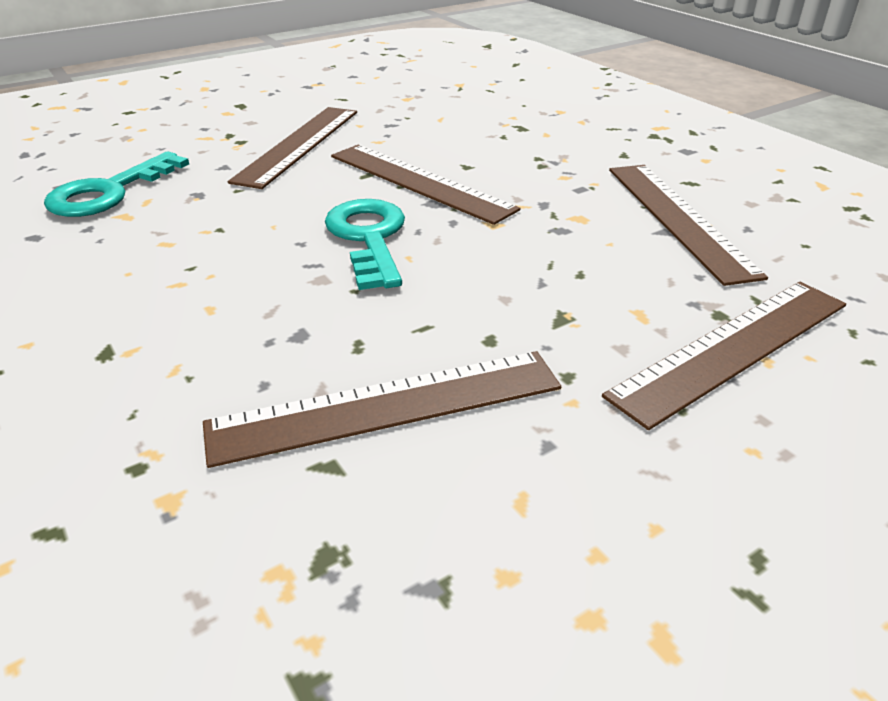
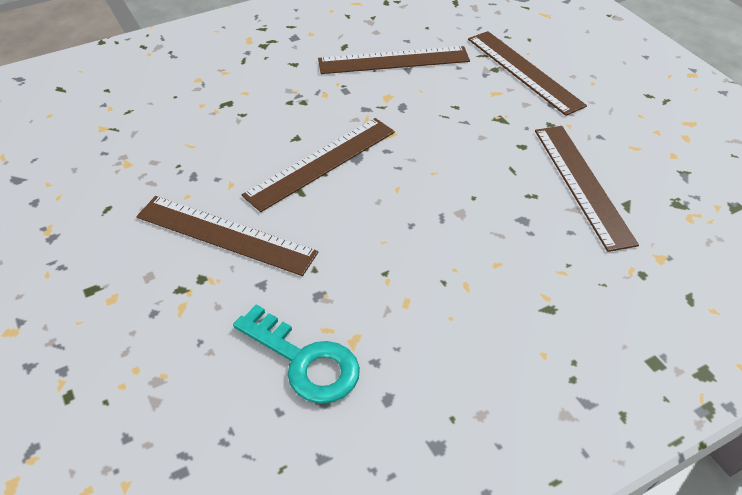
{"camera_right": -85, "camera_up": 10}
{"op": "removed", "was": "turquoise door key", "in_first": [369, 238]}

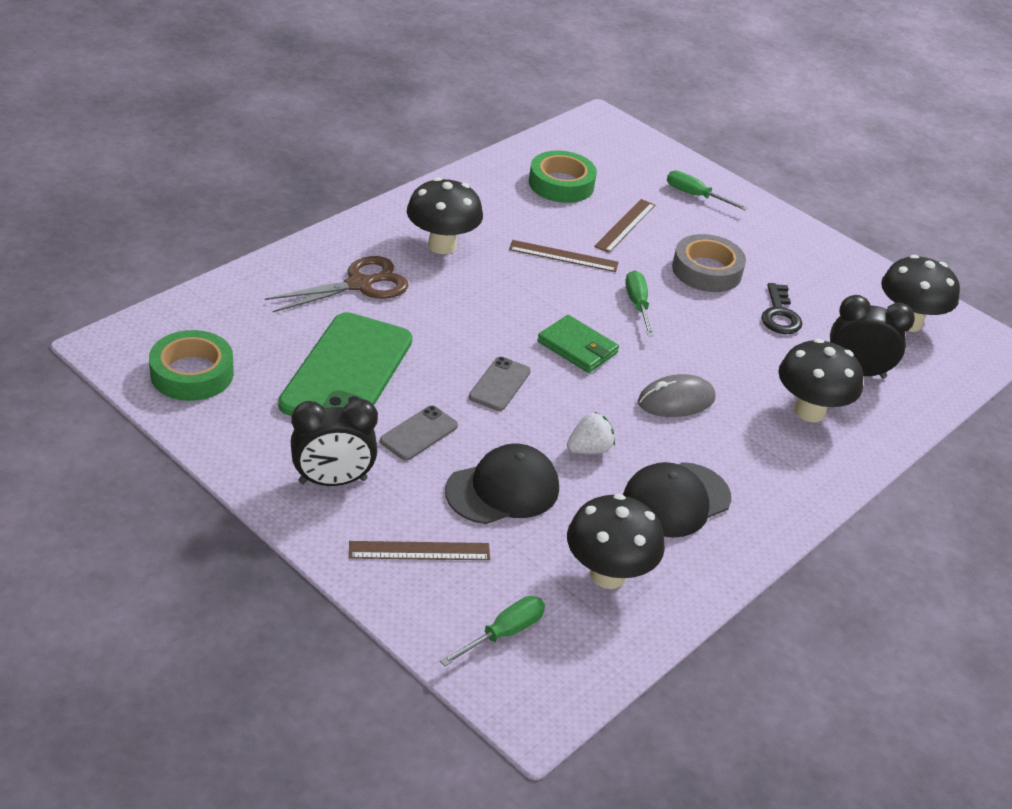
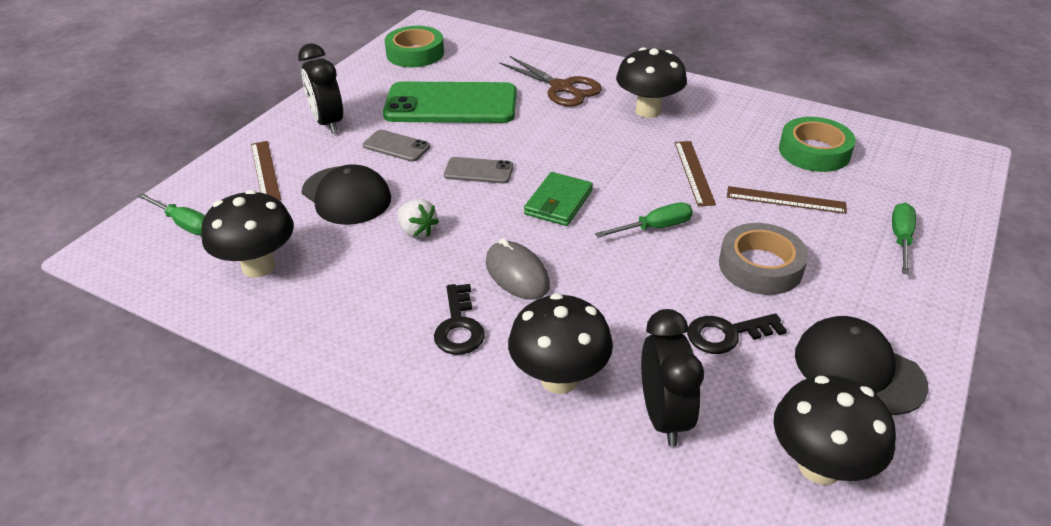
{"camera_right": 80, "camera_up": 0}
{"op": "added", "now": "jet-black door key", "in_second": [459, 326]}
{"op": "moved", "was": "jet-black cap", "in_first": [675, 500], "in_second": [858, 369]}

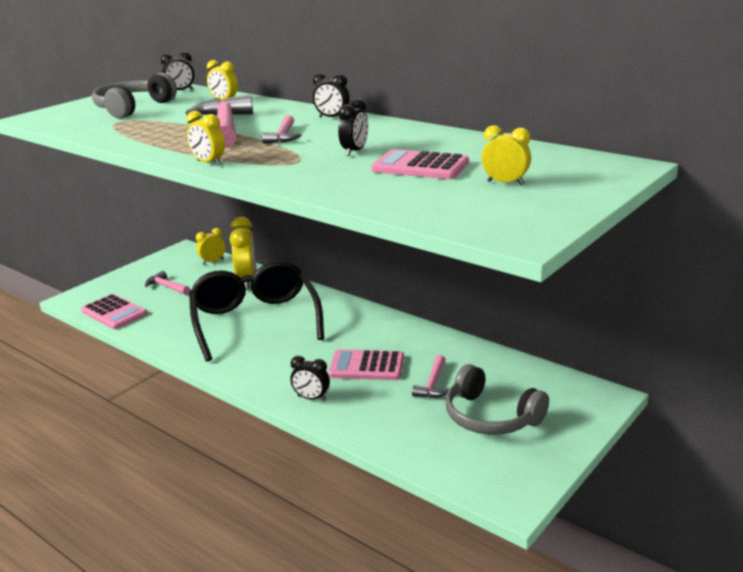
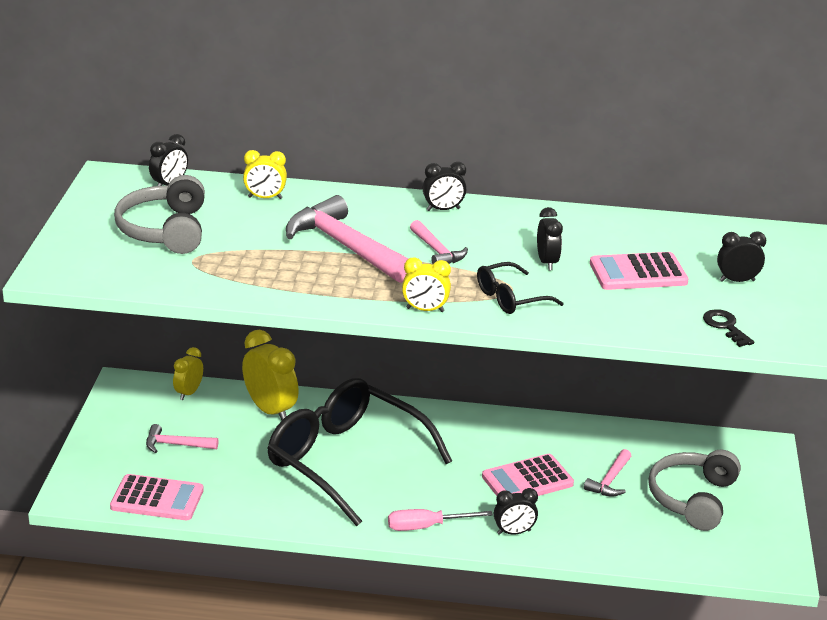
{"camera_right": -35, "camera_up": 5}
{"op": "added", "now": "rose-pink hand screwdriver", "in_second": [426, 526]}
{"op": "added", "now": "jet-black spectacles", "in_second": [511, 298]}
{"op": "added", "now": "jet-black door key", "in_second": [725, 326]}
{"op": "recoloured", "was": "yellow bedside clock", "now": "jet-black bedside clock", "in_first": [505, 183], "in_second": [737, 281]}
{"op": "turned", "was": "rose-pink carpenter's hammer", "in_first": [433, 384], "in_second": [610, 480], "clockwise": 45}
{"op": "turned", "was": "grey headphones", "in_first": [490, 417], "in_second": [692, 498], "clockwise": 105}

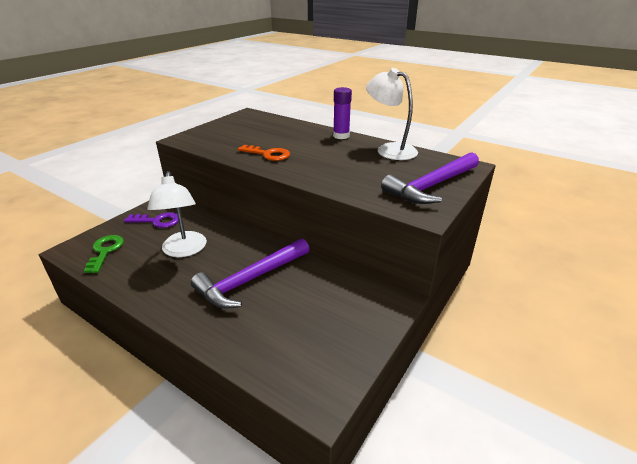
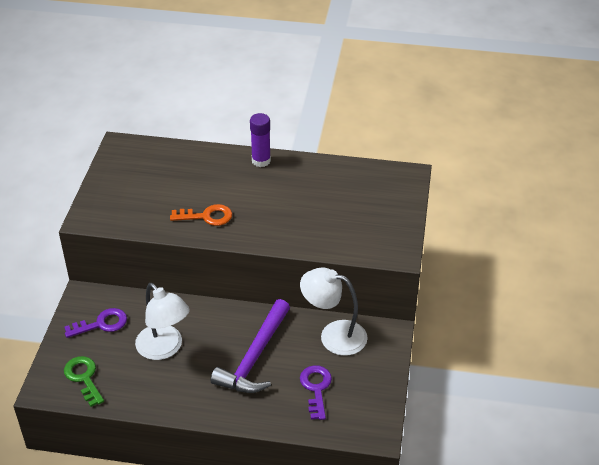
{"camera_right": -25, "camera_up": 10}
{"op": "removed", "was": "royal purple carpenter's hammer", "in_first": [431, 186]}
{"op": "added", "now": "royal purple door key", "in_second": [316, 388]}
{"op": "moved", "was": "pure white lamp", "in_first": [389, 149], "in_second": [333, 335]}

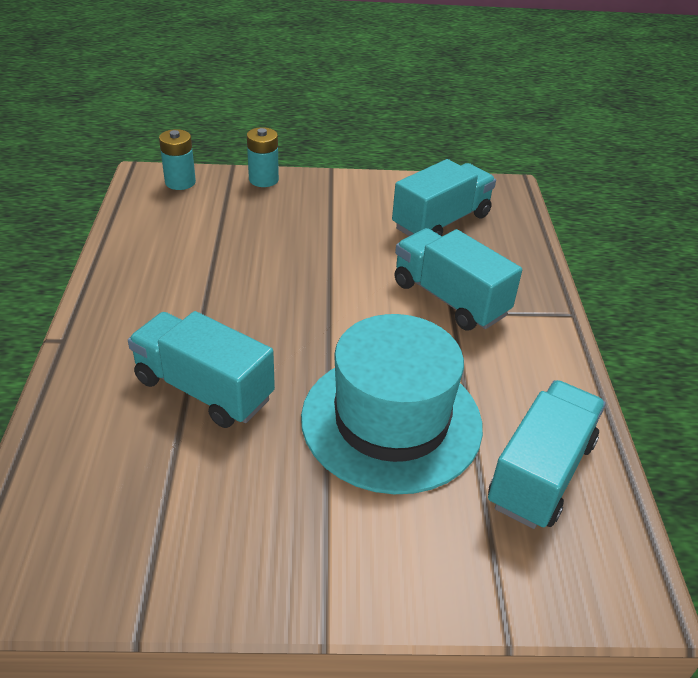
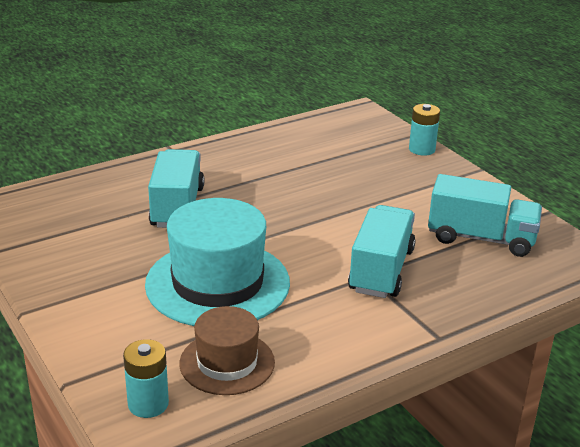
{"camera_right": 60, "camera_up": -10}
{"op": "moved", "was": "turquoise power cell", "in_first": [180, 182], "in_second": [148, 404]}
{"op": "replaced", "was": "turquoise toy truck", "now": "brown hat", "in_first": [540, 473], "in_second": [227, 363]}

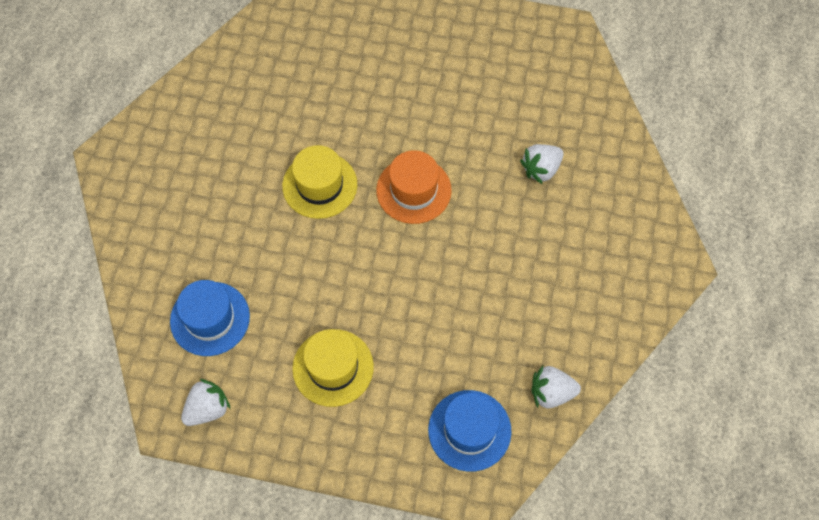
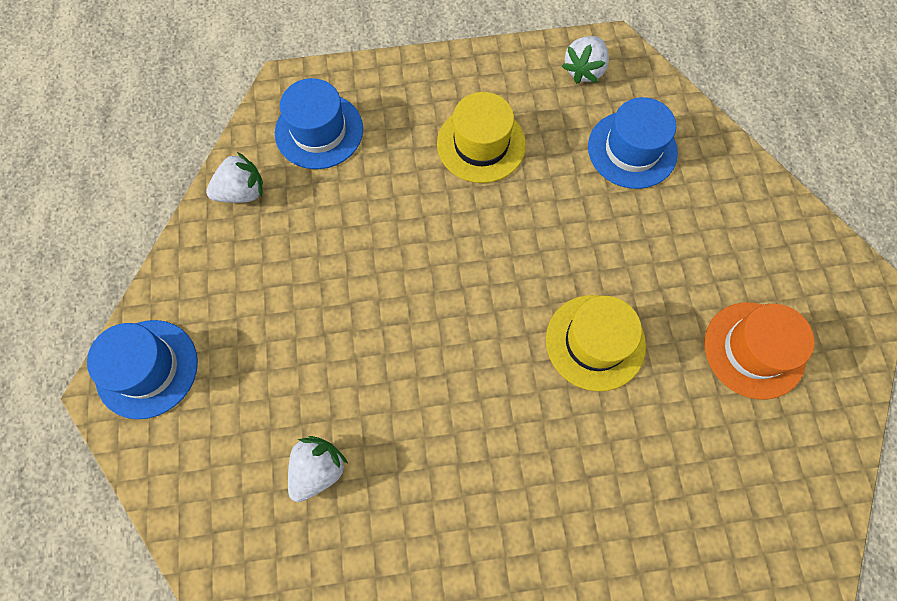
{"camera_right": 160, "camera_up": 5}
{"op": "added", "now": "royal blue hat", "in_second": [147, 368]}
{"op": "moved", "was": "orange-coloured hat", "in_first": [413, 190], "in_second": [754, 350]}

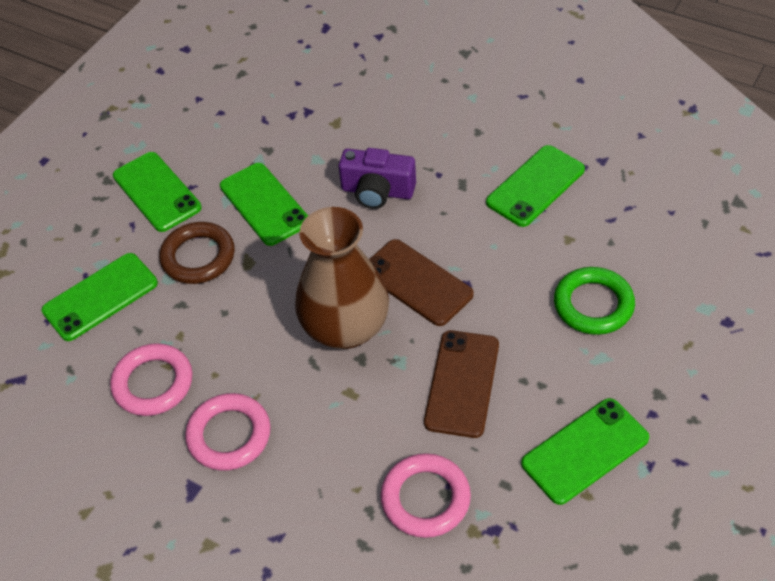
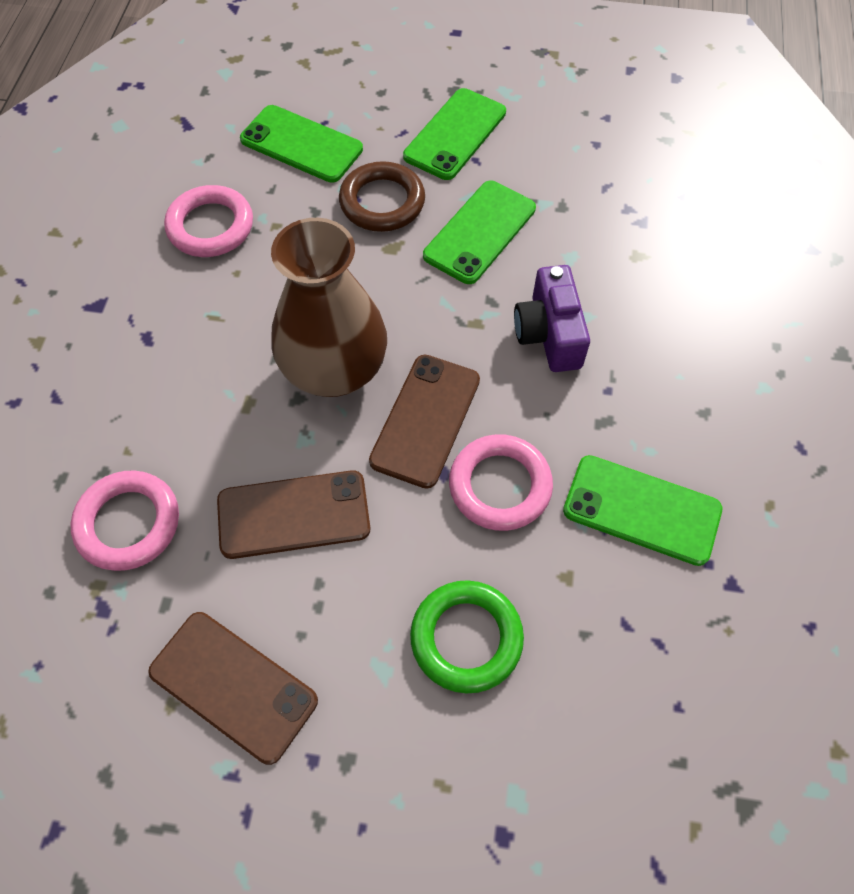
{"camera_right": 65, "camera_up": 10}
{"op": "moved", "was": "rose-pink torus", "in_first": [229, 435], "in_second": [500, 486]}
{"op": "recoloured", "was": "leaf-green phone", "now": "brown phone", "in_first": [585, 451], "in_second": [233, 686]}

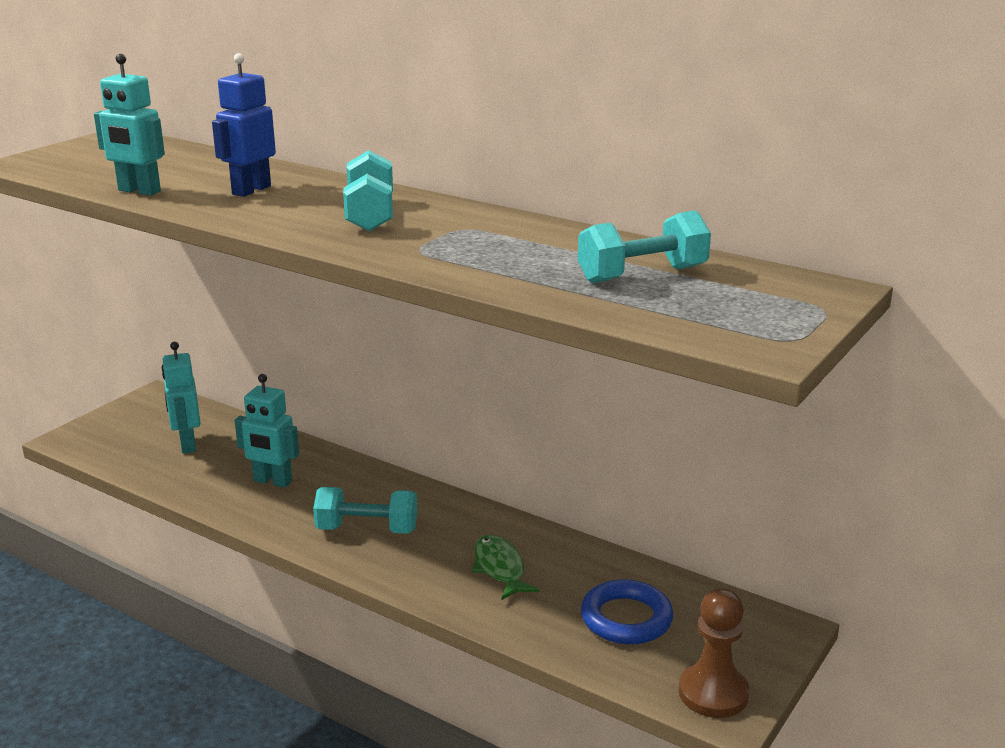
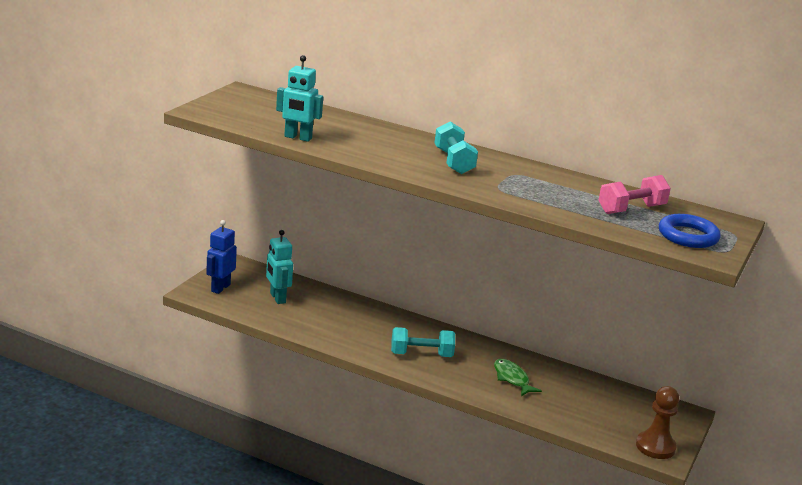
{"camera_right": -10, "camera_up": 0}
{"op": "removed", "was": "turquoise robot", "in_first": [272, 481]}
{"op": "moved", "was": "royal blue robot", "in_first": [251, 190], "in_second": [220, 288]}
{"op": "moved", "was": "royal blue torus", "in_first": [626, 618], "in_second": [688, 236]}
{"op": "recoloured", "was": "turquoise hand weight", "now": "rose-pink hand weight", "in_first": [642, 275], "in_second": [631, 209]}

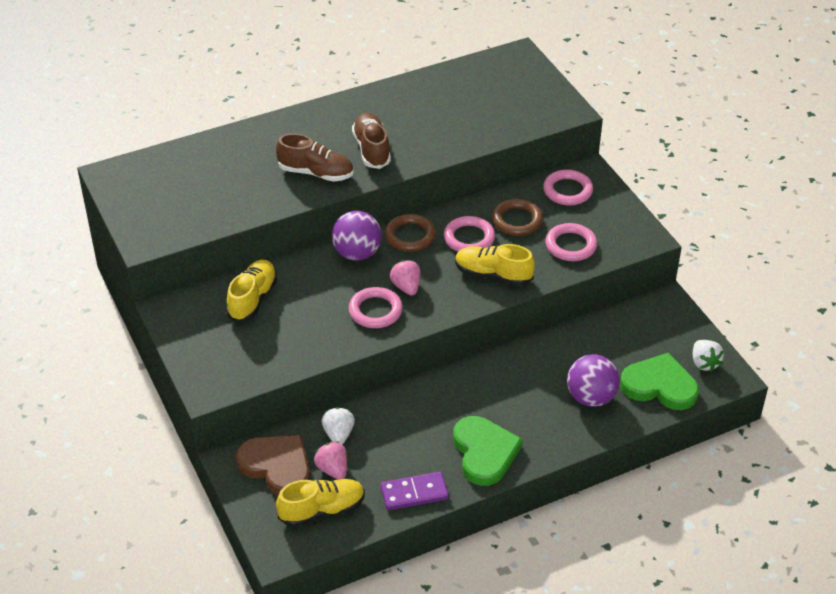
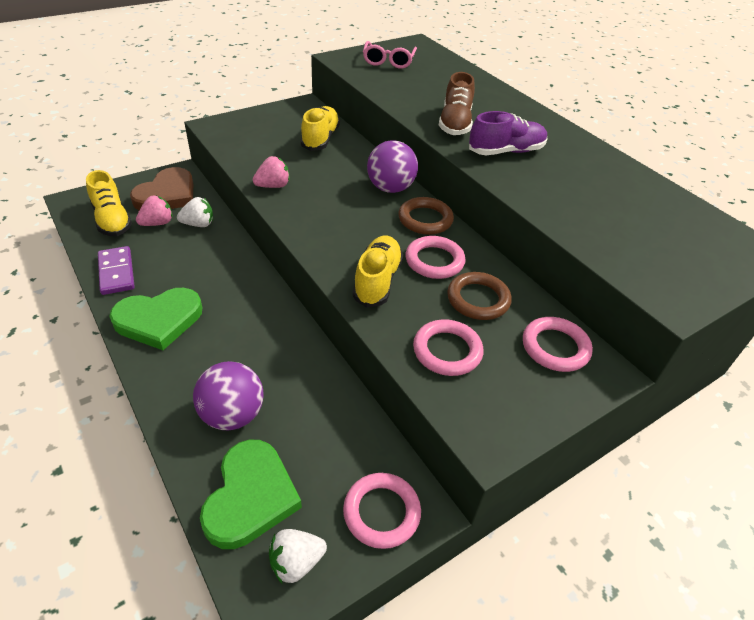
{"camera_right": 80, "camera_up": 0}
{"op": "added", "now": "rose-pink spectacles", "in_second": [388, 61]}
{"op": "moved", "was": "rose-pink torus", "in_first": [375, 311], "in_second": [381, 512]}
{"op": "moved", "was": "rose-pink toy strawberry", "in_first": [406, 287], "in_second": [273, 186]}
{"op": "recoloured", "was": "brown lace-up shoe", "now": "royal purple lace-up shoe", "in_first": [372, 149], "in_second": [506, 151]}
{"op": "turned", "was": "yellow lace-up shoe", "in_first": [253, 299], "in_second": [320, 139], "clockwise": -90}

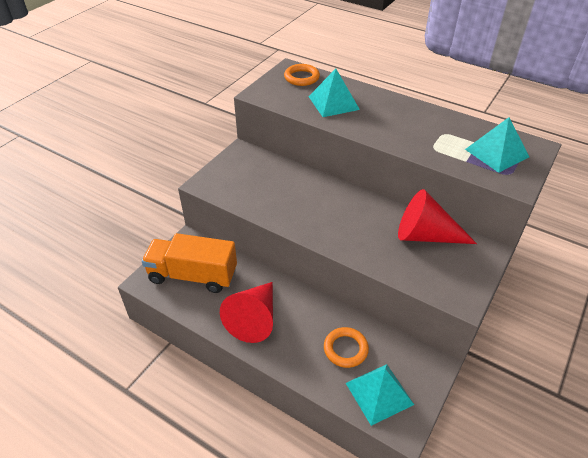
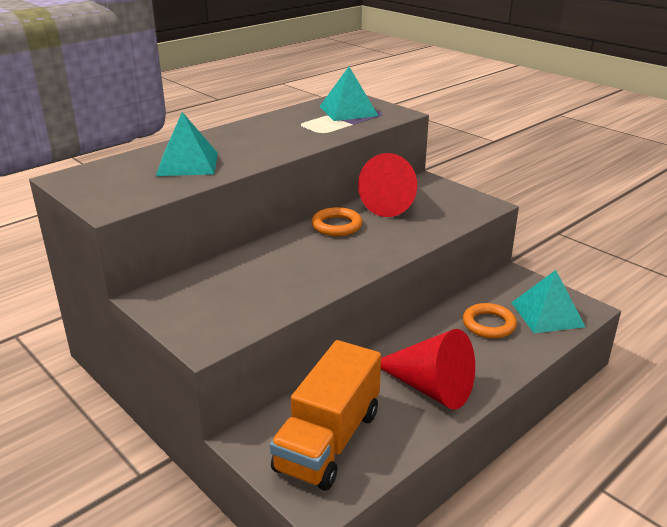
{"camera_right": -75, "camera_up": -15}
{"op": "moved", "was": "orange-coloured torus", "in_first": [301, 77], "in_second": [336, 226]}

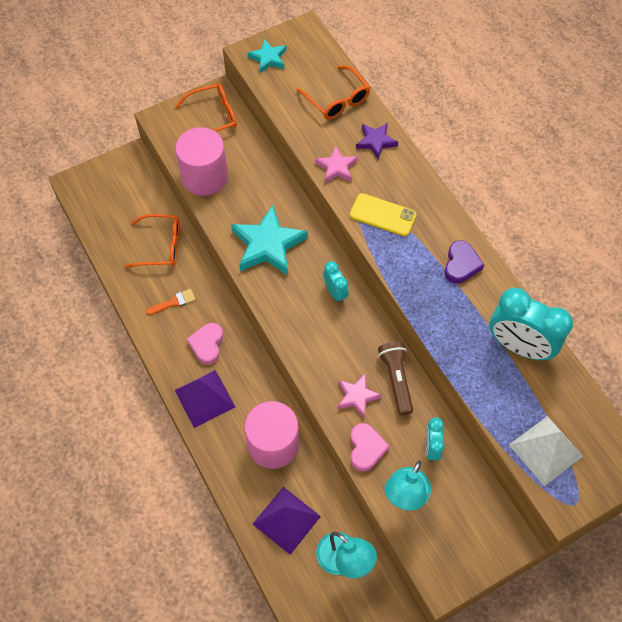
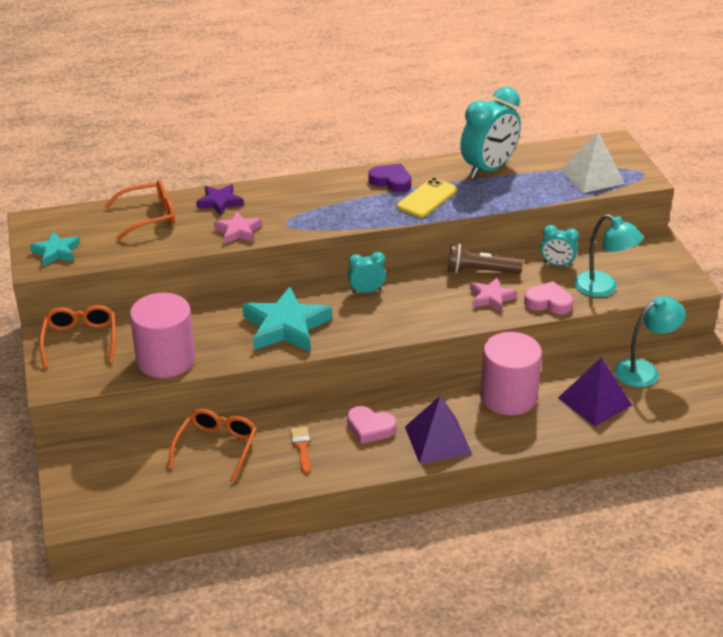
{"camera_right": -75, "camera_up": -25}
{"op": "moved", "was": "yellow phone", "in_first": [382, 215], "in_second": [427, 198]}

